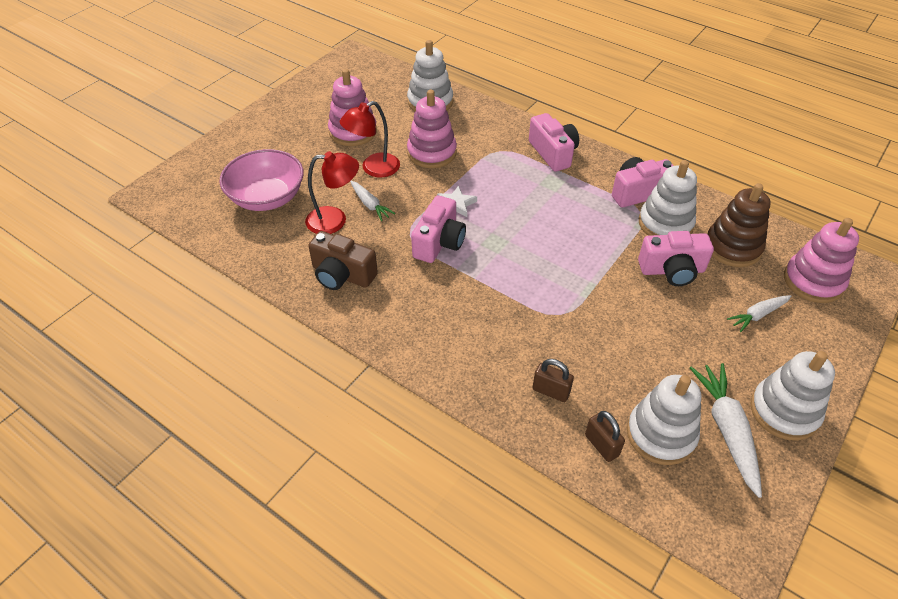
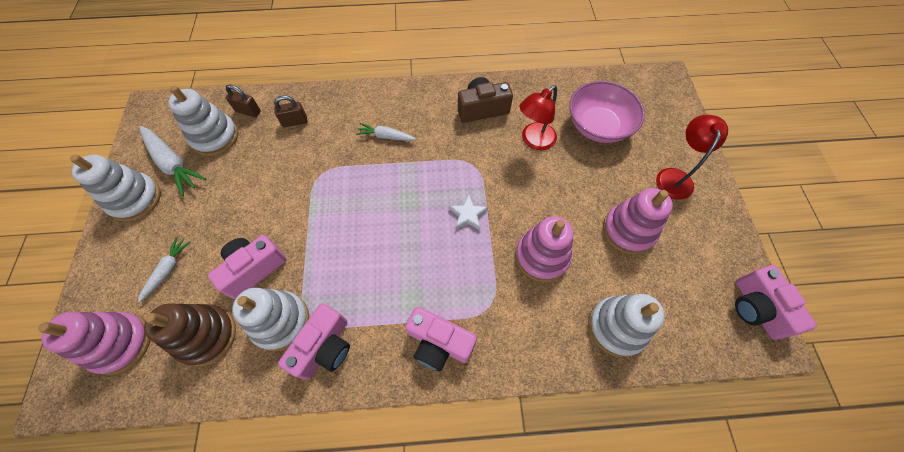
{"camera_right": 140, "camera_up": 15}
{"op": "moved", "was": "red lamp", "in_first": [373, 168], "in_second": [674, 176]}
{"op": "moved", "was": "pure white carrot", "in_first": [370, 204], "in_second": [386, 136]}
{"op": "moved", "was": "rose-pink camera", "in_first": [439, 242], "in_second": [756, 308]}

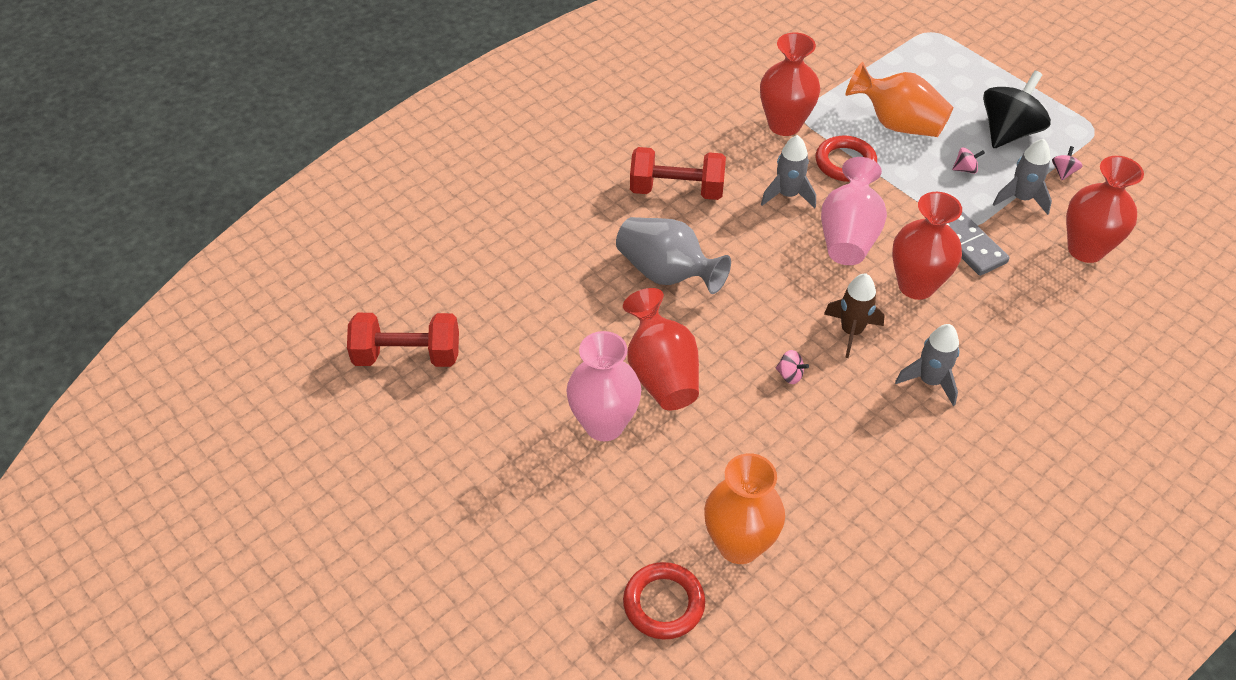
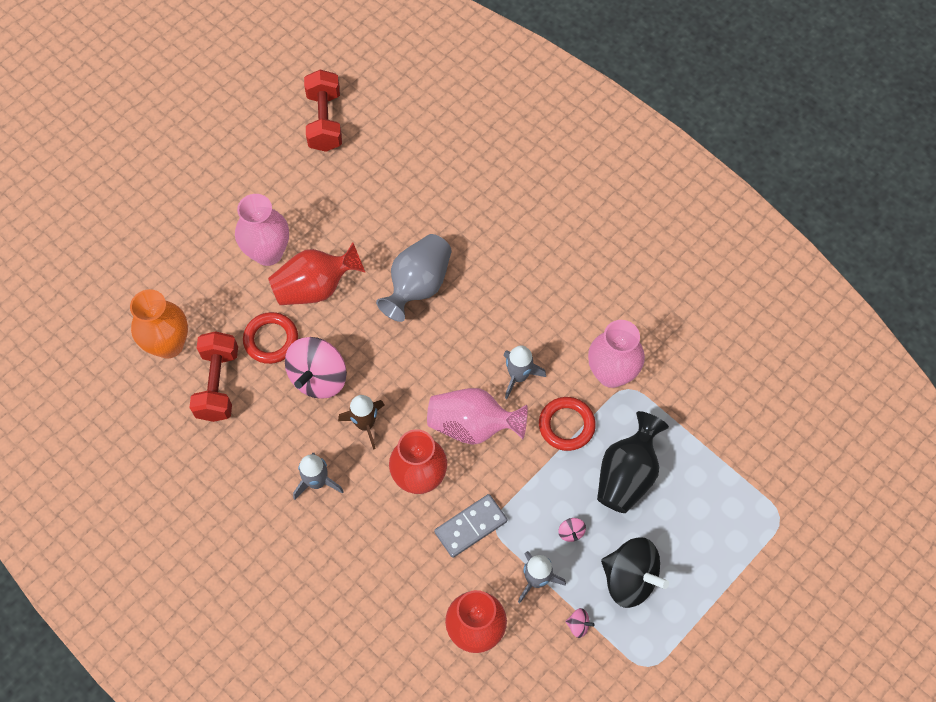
{"camera_right": 85, "camera_up": 15}
{"op": "moved", "was": "red torus", "in_first": [663, 603], "in_second": [271, 340]}
{"op": "moved", "was": "red hand weight", "in_first": [676, 190], "in_second": [218, 384]}
{"op": "recoloured", "was": "red vase", "now": "rose-pink vase", "in_first": [784, 125], "in_second": [611, 373]}
{"op": "recoloured", "was": "orange-coloured vase", "now": "jet-black vase", "in_first": [897, 124], "in_second": [627, 474]}
{"op": "resized", "was": "rose-pink whirligig", "in_first": [790, 375], "in_second": [318, 377], "ratio": 2.48}

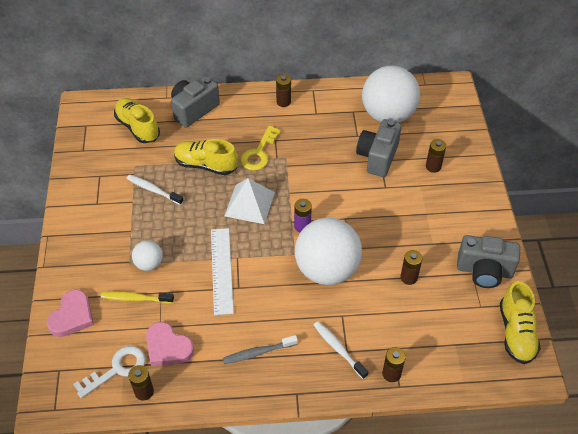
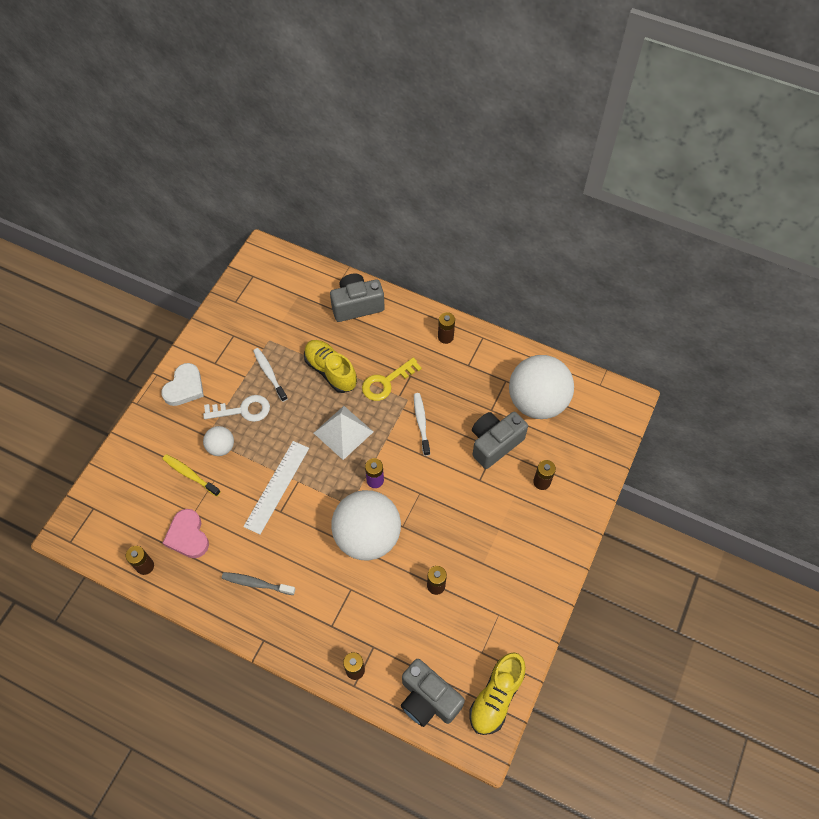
{"camera_right": 30, "camera_up": 10}
{"op": "removed", "was": "rose-pink heart shape", "in_first": [72, 316]}
{"op": "removed", "was": "yellow lace-up shoe", "in_first": [138, 127]}
{"op": "added", "now": "pure white heart shape", "in_second": [184, 387]}
{"op": "moved", "was": "pure white door key", "in_first": [117, 369], "in_second": [243, 410]}
{"op": "moved", "was": "pure white dental brush", "in_first": [338, 349], "in_second": [421, 423]}
{"op": "moved", "was": "grey camera", "in_first": [484, 271], "in_second": [428, 699]}

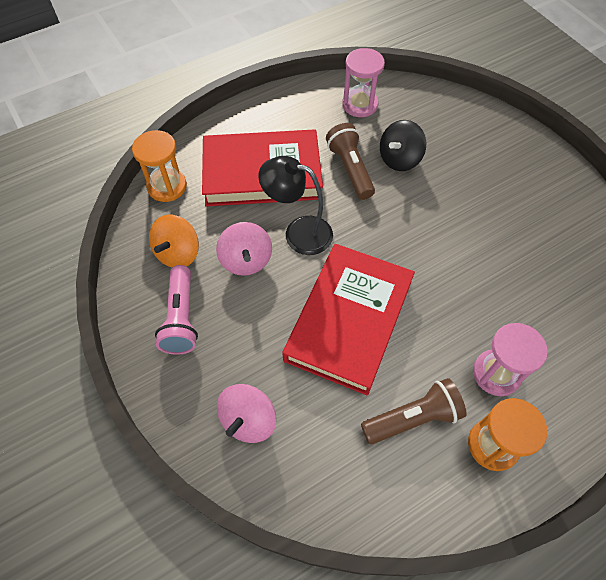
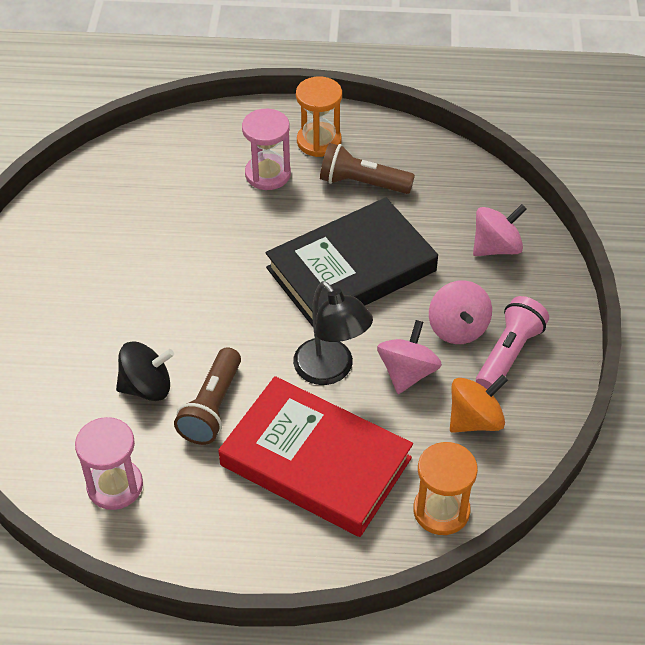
{"camera_right": -145, "camera_up": -10}
{"op": "added", "now": "rose-pink whirligig", "in_second": [458, 328]}
{"op": "recoloured", "was": "red hardback", "now": "jet-black hardback", "in_first": [349, 320], "in_second": [351, 269]}

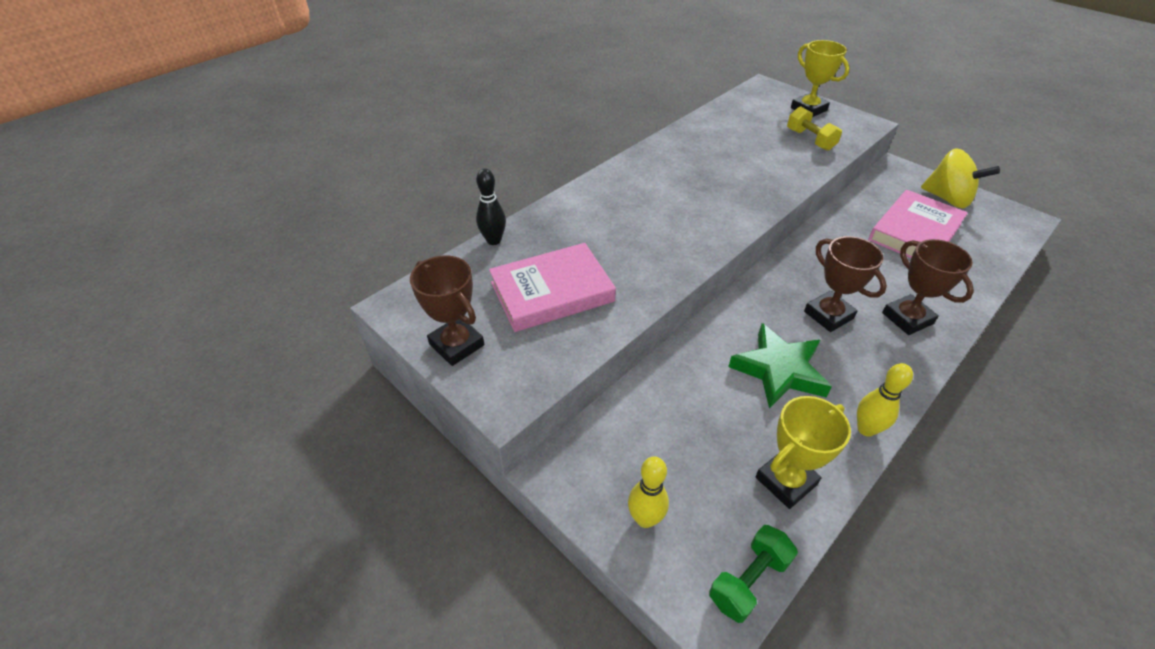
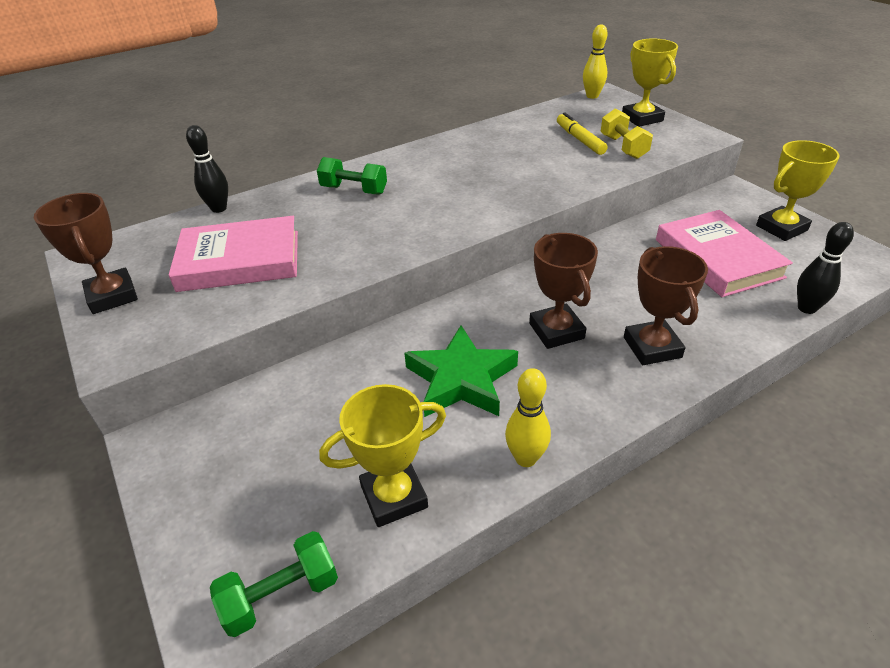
{"camera_right": 15, "camera_up": -5}
{"op": "added", "now": "leaf-green hand weight", "in_second": [354, 190]}
{"op": "added", "now": "yellow felt pen", "in_second": [580, 139]}
{"op": "added", "now": "jet-black tenpin", "in_second": [806, 308]}
{"op": "moved", "was": "yellow tenpin", "in_first": [645, 519], "in_second": [592, 96]}
{"op": "replaced", "was": "yellow whirligig", "now": "yellow trophy", "in_first": [947, 199], "in_second": [781, 228]}
{"op": "turned", "was": "rose-pink hardback", "in_first": [915, 232], "in_second": [718, 258], "clockwise": -75}

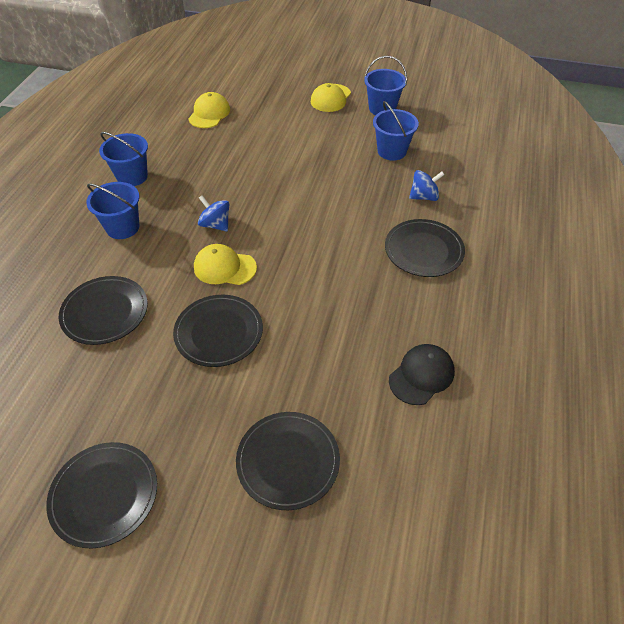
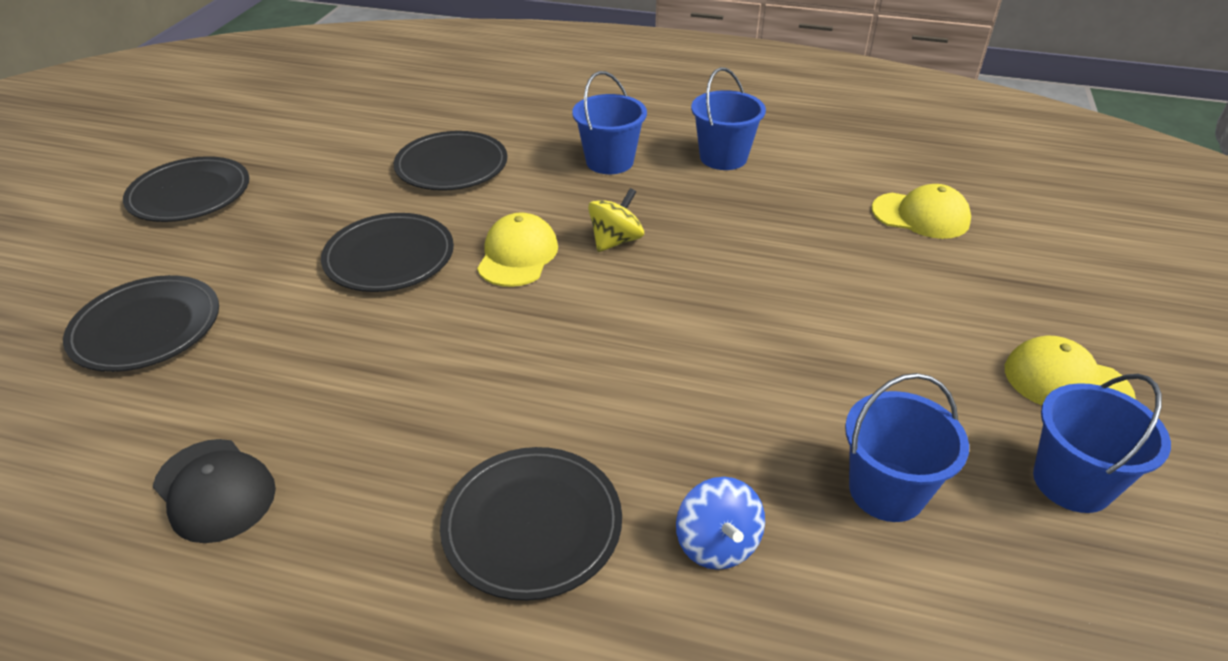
{"camera_right": 90, "camera_up": -10}
{"op": "recoloured", "was": "royal blue whirligig", "now": "yellow whirligig", "in_first": [215, 224], "in_second": [615, 241]}

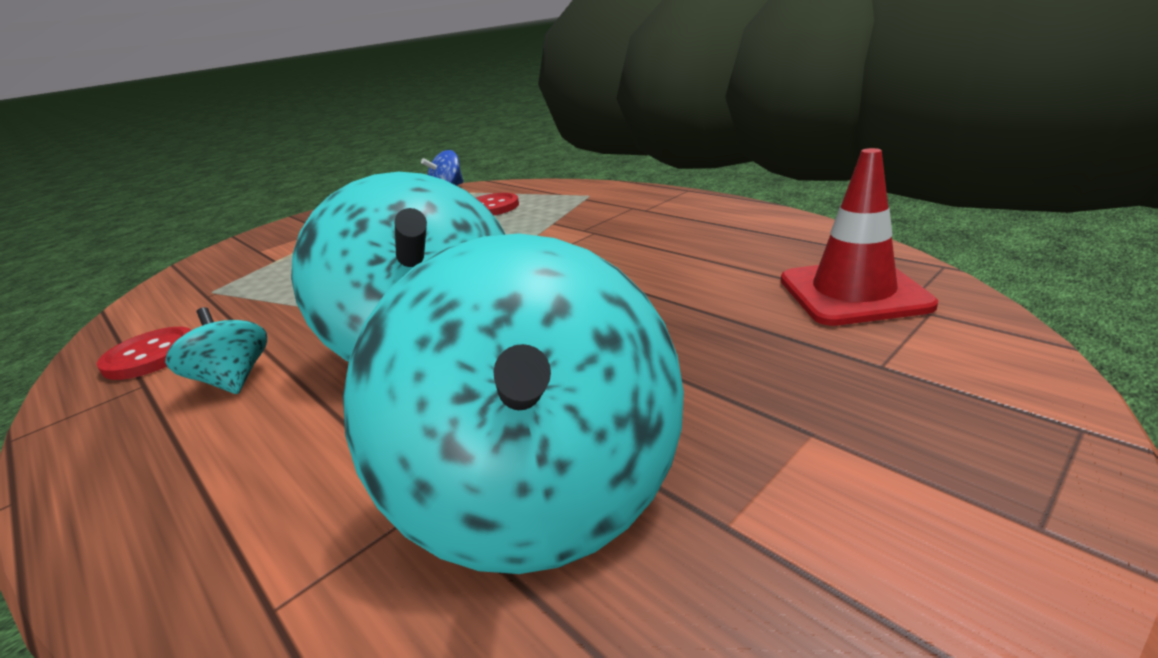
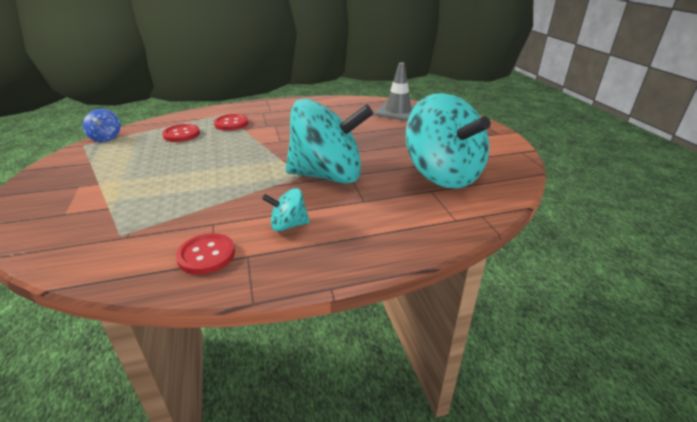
{"camera_right": -65, "camera_up": 5}
{"op": "added", "now": "red sewing button", "in_second": [231, 124]}
{"op": "recoloured", "was": "red road cone", "now": "grey road cone", "in_first": [853, 292], "in_second": [398, 112]}
{"op": "turned", "was": "turquoise whirligig", "in_first": [539, 491], "in_second": [443, 175], "clockwise": 45}

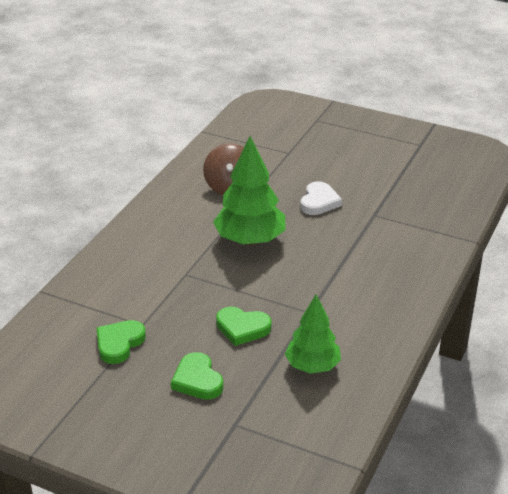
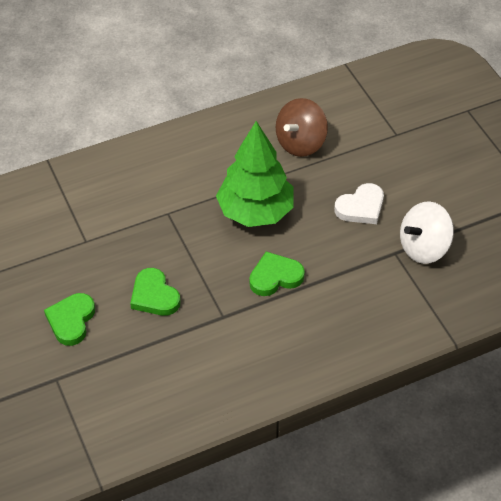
{"camera_right": 40, "camera_up": 15}
{"op": "removed", "was": "leaf-green tree", "in_first": [312, 366]}
{"op": "added", "now": "pure white whirligig", "in_second": [424, 248]}
{"op": "moved", "was": "leaf-green heart shape", "in_first": [119, 343], "in_second": [275, 277]}

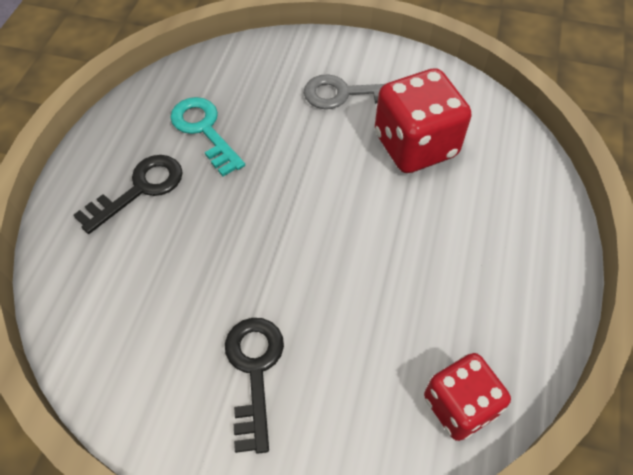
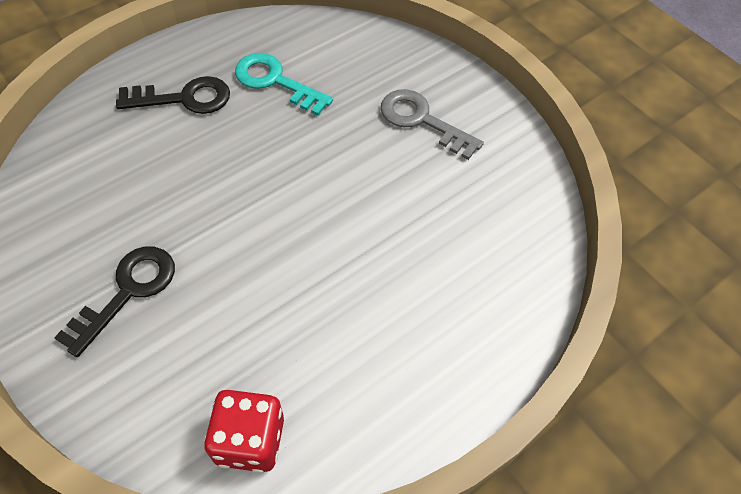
{"camera_right": 35, "camera_up": 0}
{"op": "removed", "was": "red game die", "in_first": [415, 145]}
{"op": "turned", "was": "turquoise door key", "in_first": [204, 130], "in_second": [275, 82], "clockwise": -60}

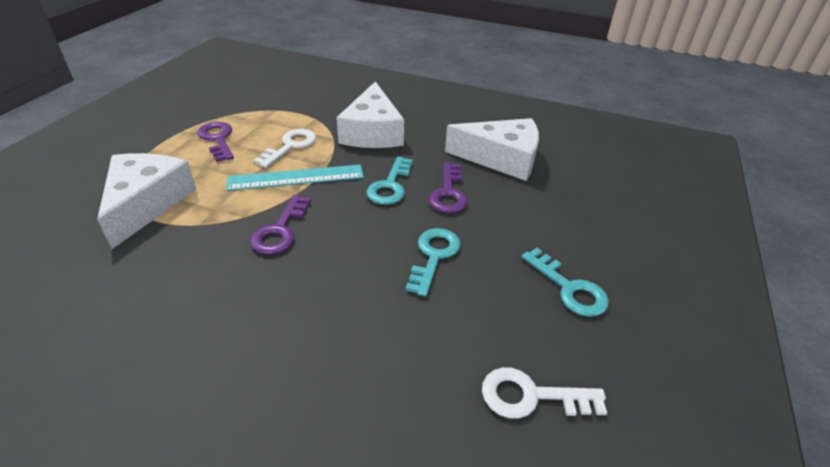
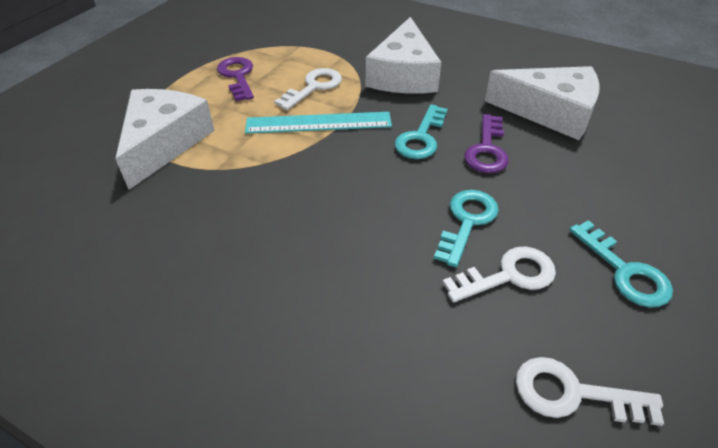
{"camera_right": 10, "camera_up": 5}
{"op": "removed", "was": "royal purple door key", "in_first": [280, 230]}
{"op": "added", "now": "pure white door key", "in_second": [508, 275]}

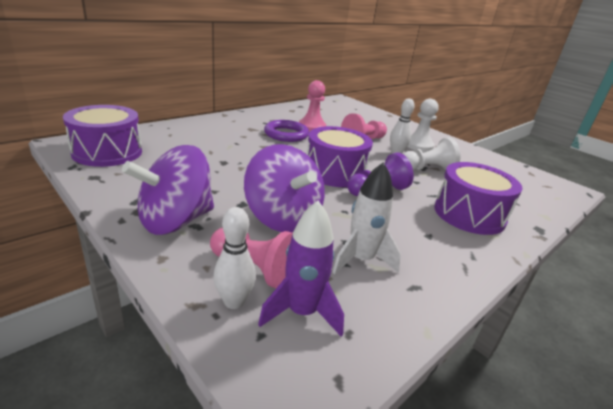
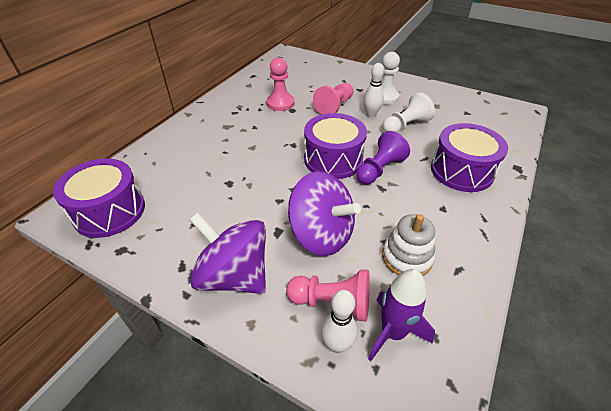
{"camera_right": -15, "camera_up": 15}
{"op": "removed", "was": "royal purple torus", "in_first": [286, 134]}
{"op": "replaced", "was": "pure white toy rocket", "now": "pure white ring stacker", "in_first": [361, 260], "in_second": [407, 257]}
{"op": "turned", "was": "royal purple whirligig", "in_first": [175, 221], "in_second": [234, 275], "clockwise": 90}

